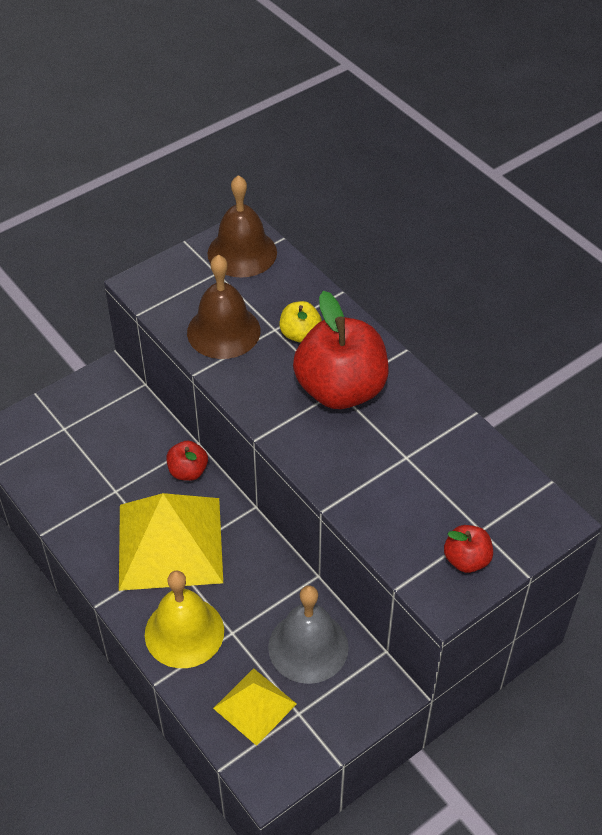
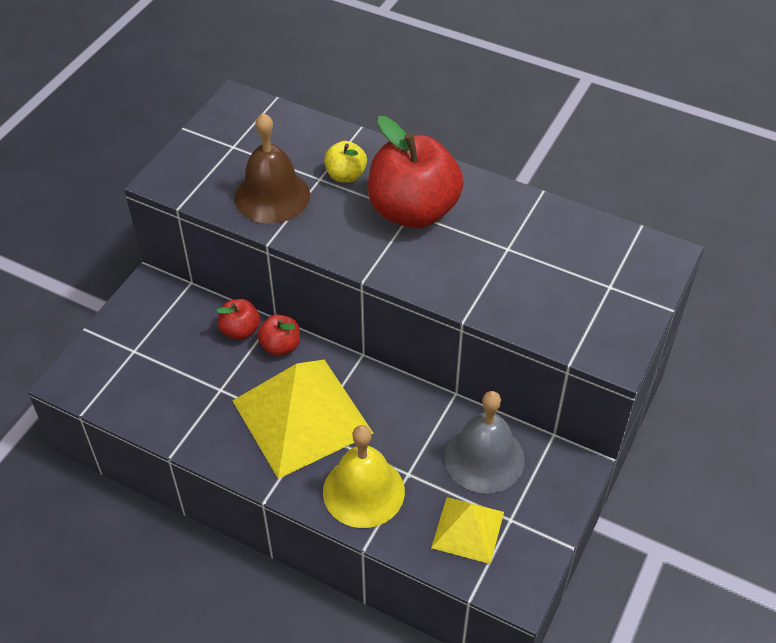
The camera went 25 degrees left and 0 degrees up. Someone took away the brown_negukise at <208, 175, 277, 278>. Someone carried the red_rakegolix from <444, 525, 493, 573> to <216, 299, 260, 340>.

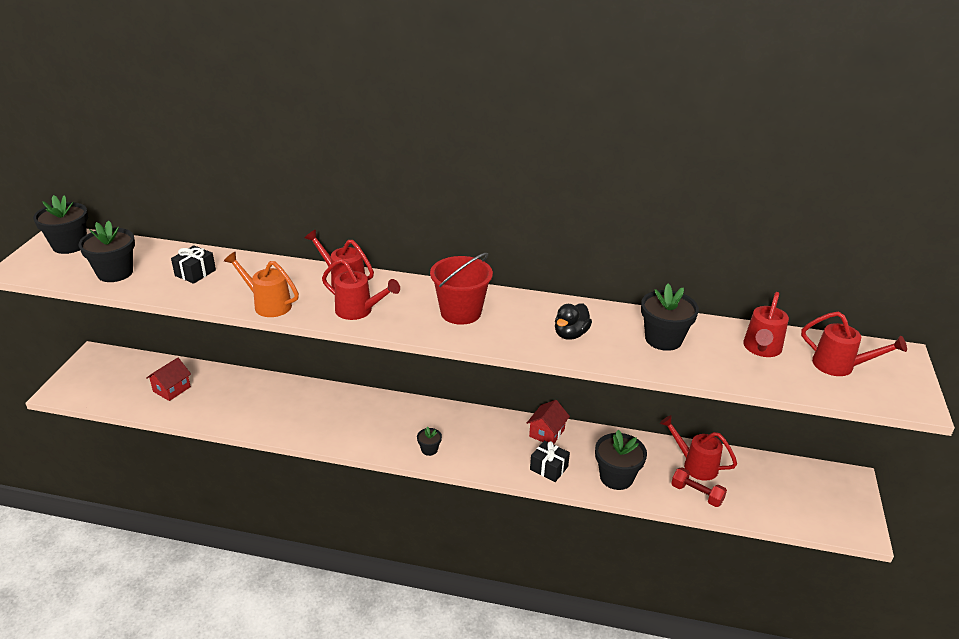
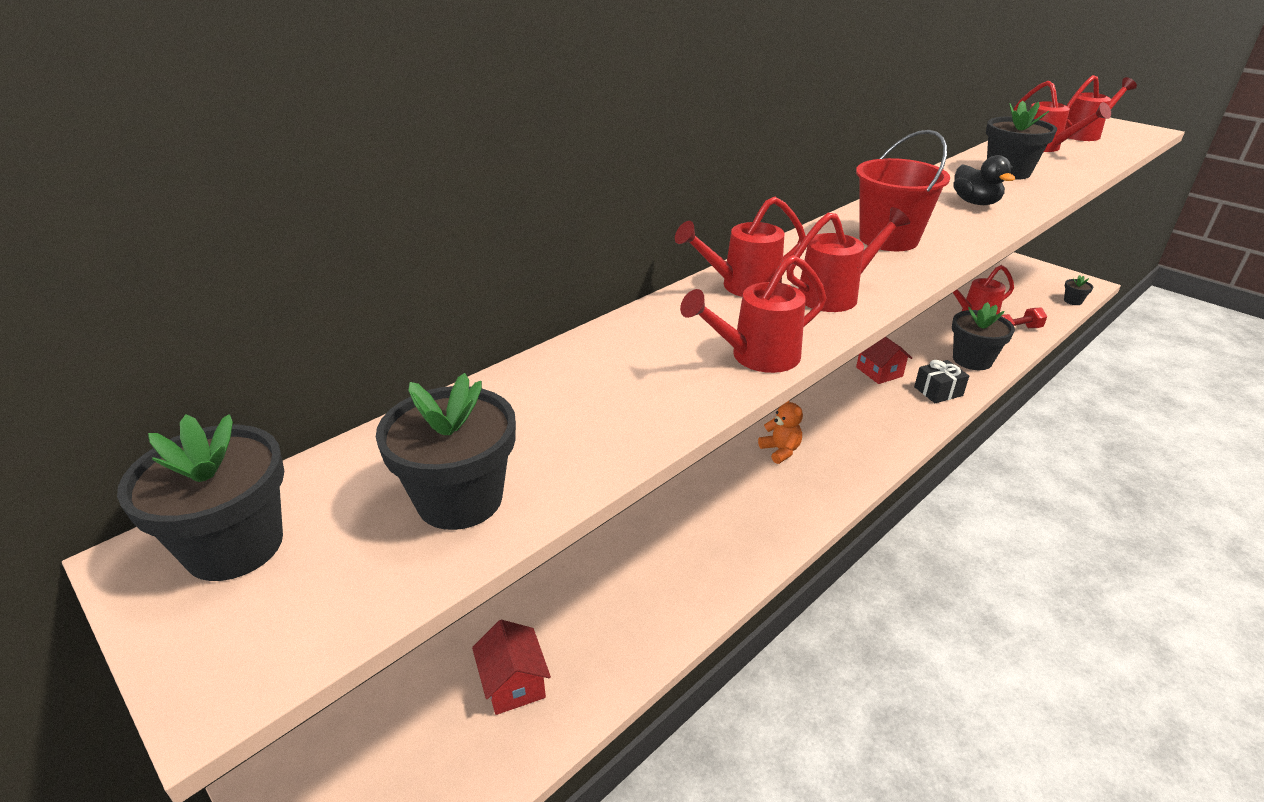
The camera went 55 degrees left and 0 degrees up. Someone took away the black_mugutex at <171, 245, 216, 284>. Someone repainted the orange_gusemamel at <224, 252, 299, 317>, which became the red_gusemamel at <680, 255, 826, 373>. Someone carried the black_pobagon from <417, 426, 442, 456> to <1064, 275, 1093, 305>. Someone put down the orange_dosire at <758, 400, 803, 464>.

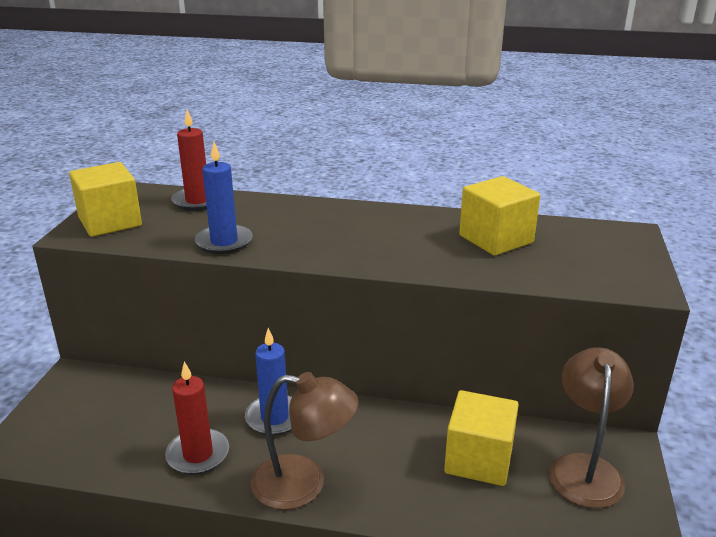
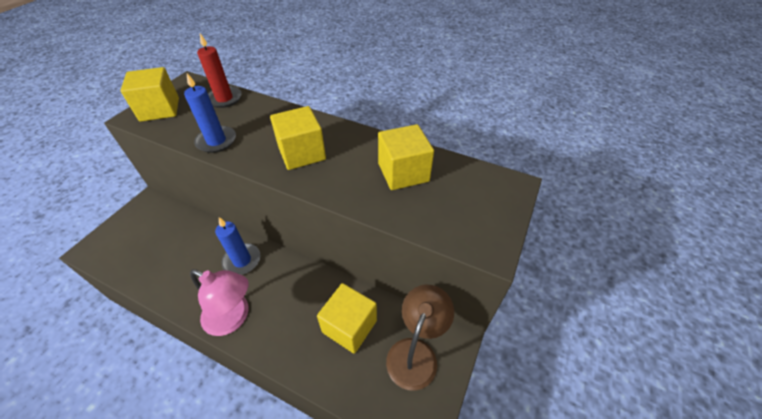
The camera went 15 degrees right and 20 degrees up. Someone took away the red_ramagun at <165, 361, 229, 475>. Someone repainted the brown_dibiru at <251, 372, 359, 510>, which became the pink_dibiru at <190, 269, 249, 336>. Someone put down the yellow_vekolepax at <270, 106, 326, 170>.

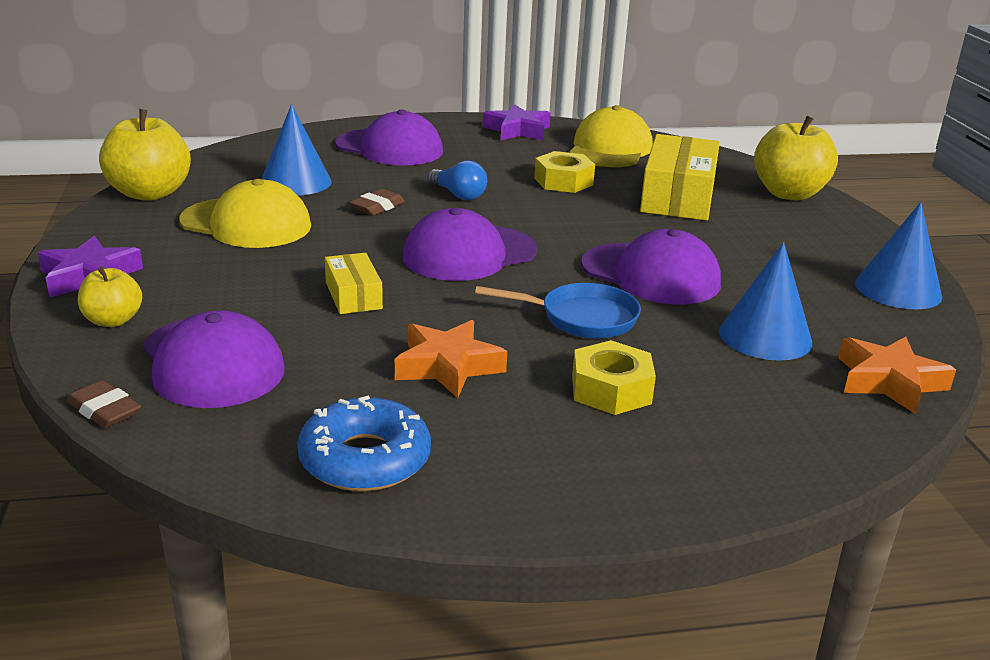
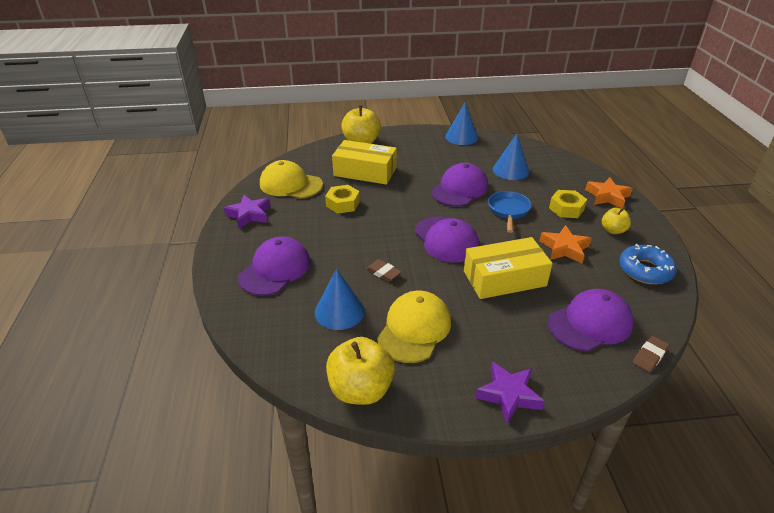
The camera went 85 degrees left and 10 degrees up. Someone carried the yellow_rakegolix from <78, 267, 142, 327> to <602, 208, 631, 234>. Someone scaled the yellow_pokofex at <325, 253, 383, 314> by 1.91. Someone took away the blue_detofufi at <428, 160, 487, 200>. Someone carried the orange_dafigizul from <838, 337, 956, 414> to <585, 177, 633, 209>.

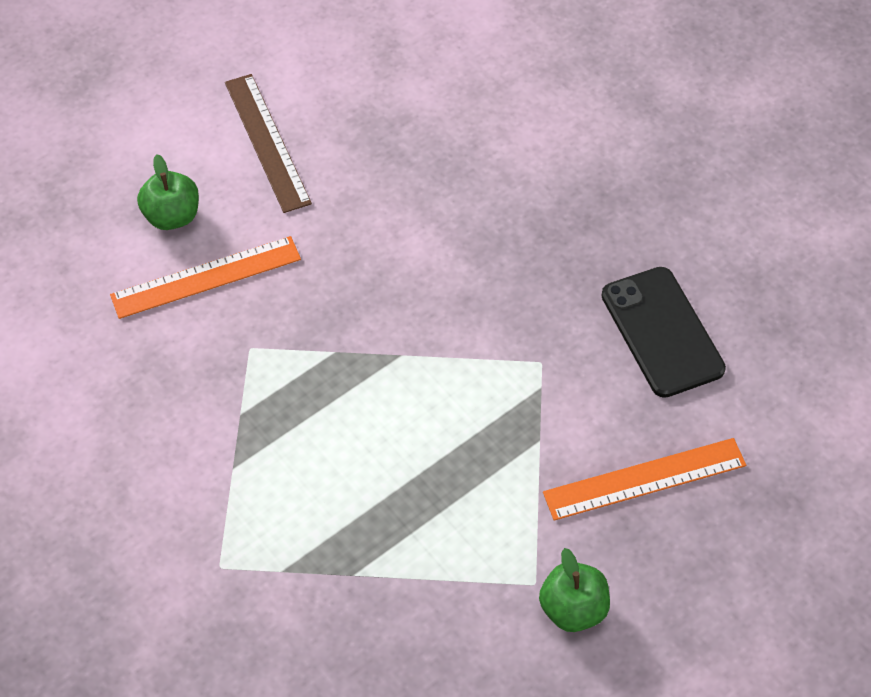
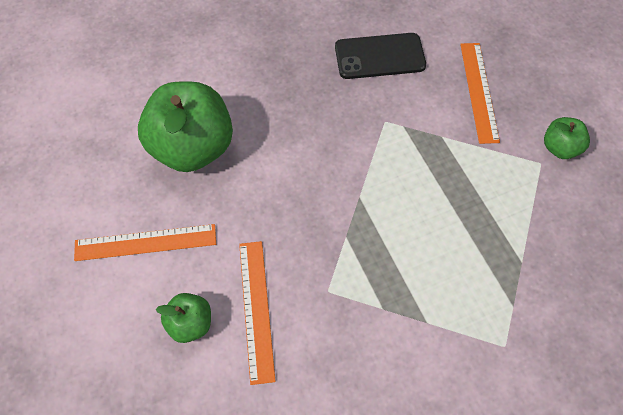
The camera went 75 degrees left and 5 degrees up. Someone repainted the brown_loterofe at <225, 74, 312, 213>, which became the orange_loterofe at <74, 224, 216, 261>. Someone put down the green_rakegolix at <138, 81, 233, 172>.

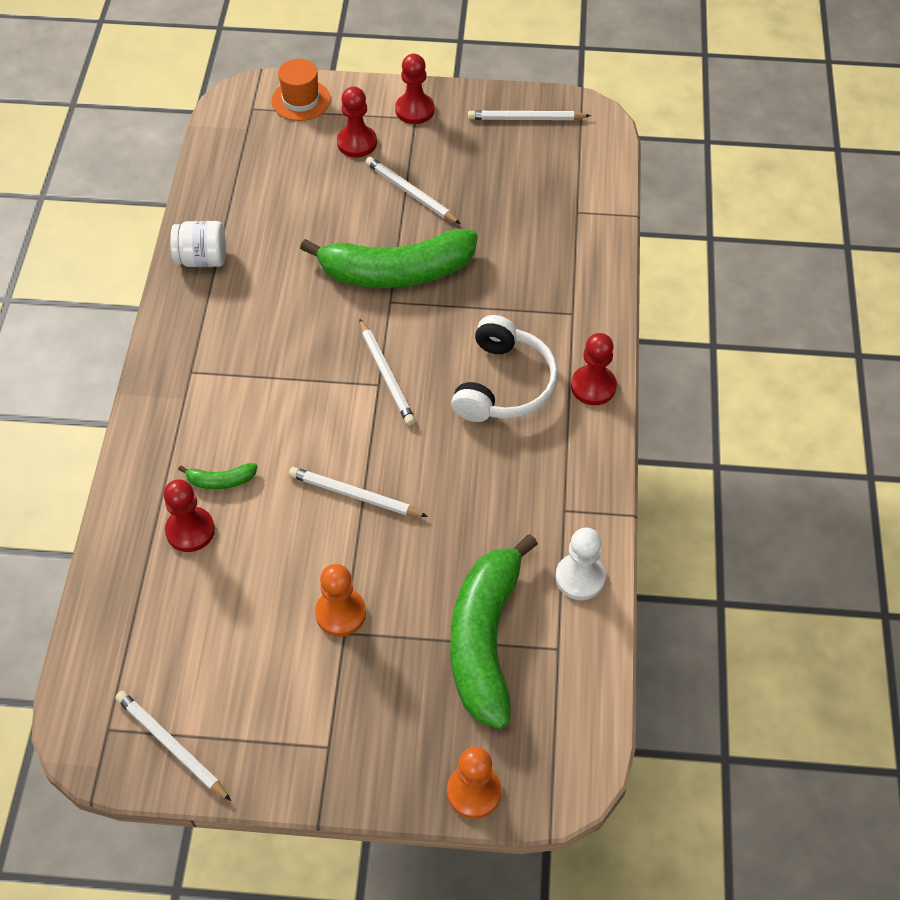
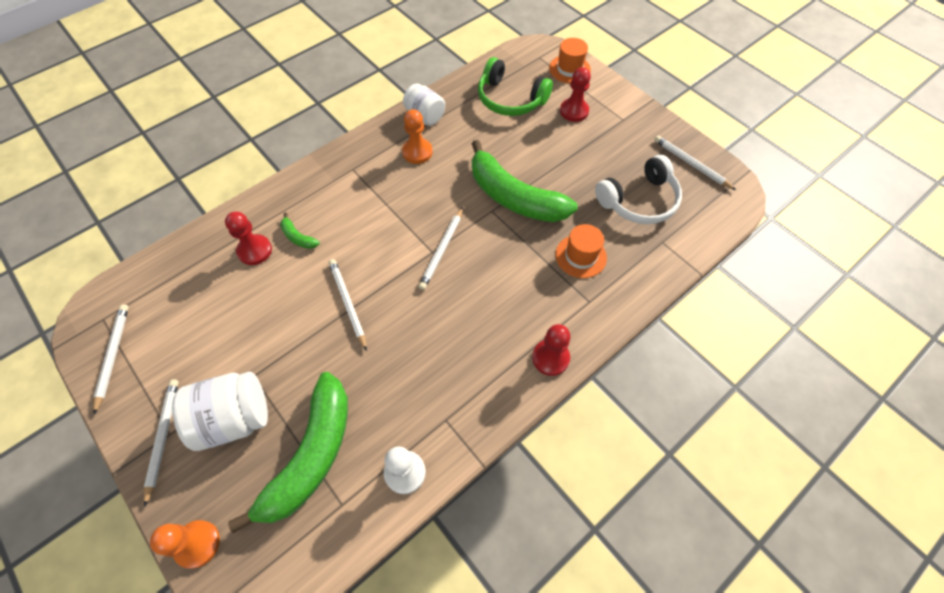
The camera went 45 degrees right and 5 degrees up. Someone carried the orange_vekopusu from <315, 564, 366, 637> to <402, 109, 433, 164>. Someone carried the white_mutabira from <366, 157, 460, 224> to <144, 379, 179, 507>. Someone took away the red_vekopusu at <395, 54, 434, 124>. Someone carried the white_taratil from <451, 315, 558, 422> to <595, 155, 682, 224>. Someone rotated the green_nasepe at <451, 534, 538, 729> by 150 degrees clockwise. Someone put down the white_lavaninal at <172, 372, 268, 451>. Someone put down the green_taratil at <478, 57, 553, 116>. Someone put down the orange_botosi at <555, 224, 607, 278>.

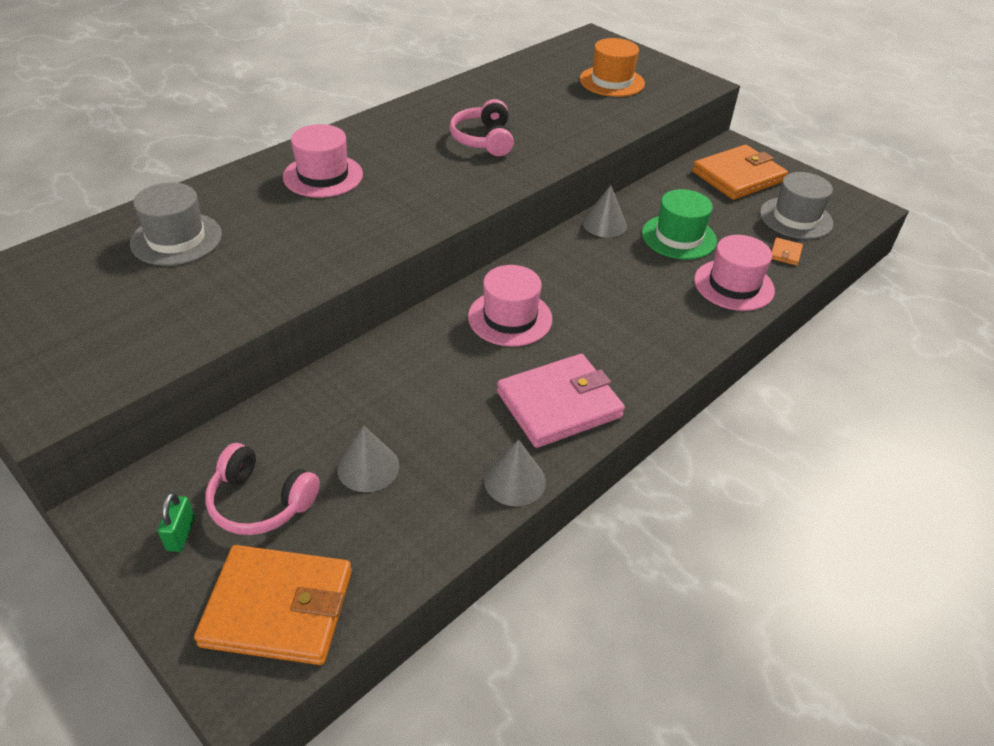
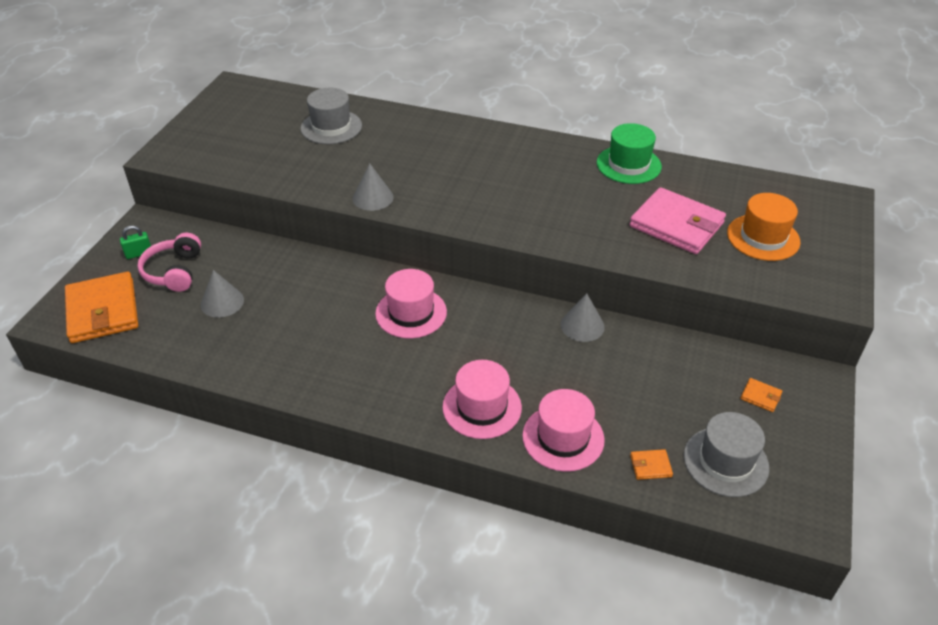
The camera went 65 degrees right and 0 degrees up. Someone carried the pink_botosi from <283, 124, 363, 198> to <442, 360, 522, 439>. Someone took away the pink_taratil at <449, 99, 514, 156>. Someone carried the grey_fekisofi from <484, 439, 546, 506> to <353, 163, 394, 211>. Someone carried the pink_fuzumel from <497, 354, 625, 448> to <630, 187, 726, 254>. Someone carried the green_botosi from <642, 189, 717, 260> to <597, 123, 662, 184>. Someone scaled the orange_fuzumel at <692, 145, 788, 200> by 0.40.

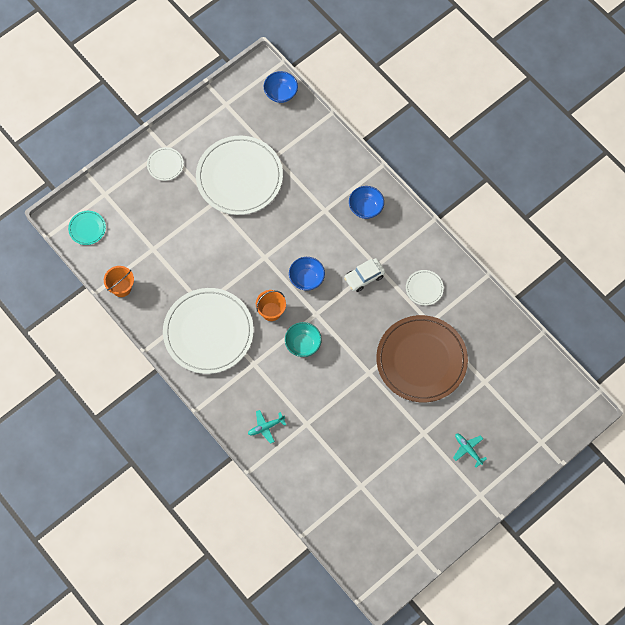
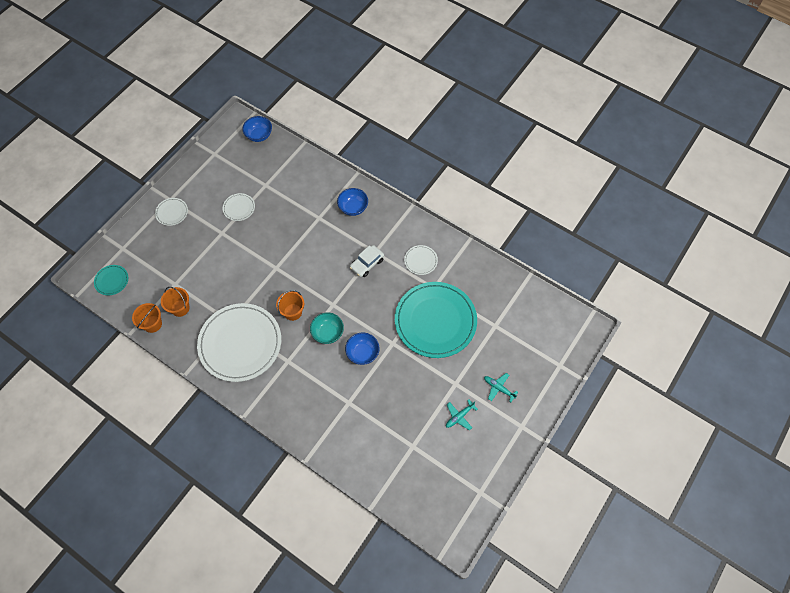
The camera went 15 degrees left and 5 degrees down. Someone scaled the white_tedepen at <196, 136, 283, 215> by 0.42. Someone carried the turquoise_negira from <248, 410, 286, 444> to <446, 400, 478, 430>. Someone carried the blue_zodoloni from <289, 257, 325, 291> to <345, 333, 380, 365>. Someone repainted the brown_tedepen at <376, 315, 468, 402>, which became the turquoise_tedepen at <395, 282, 477, 358>. Someone put down the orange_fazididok at <161, 287, 190, 317>.

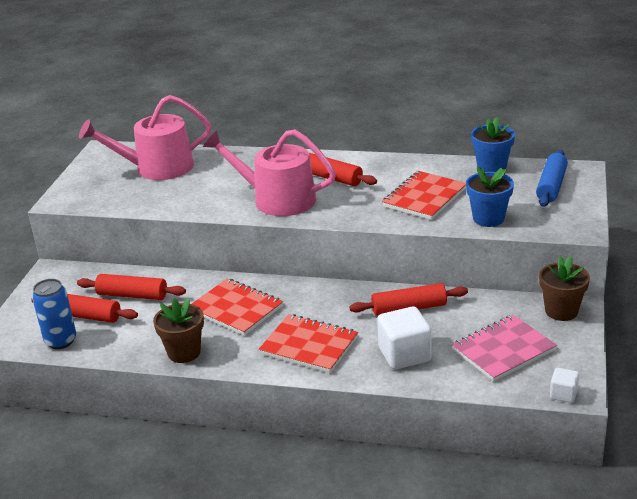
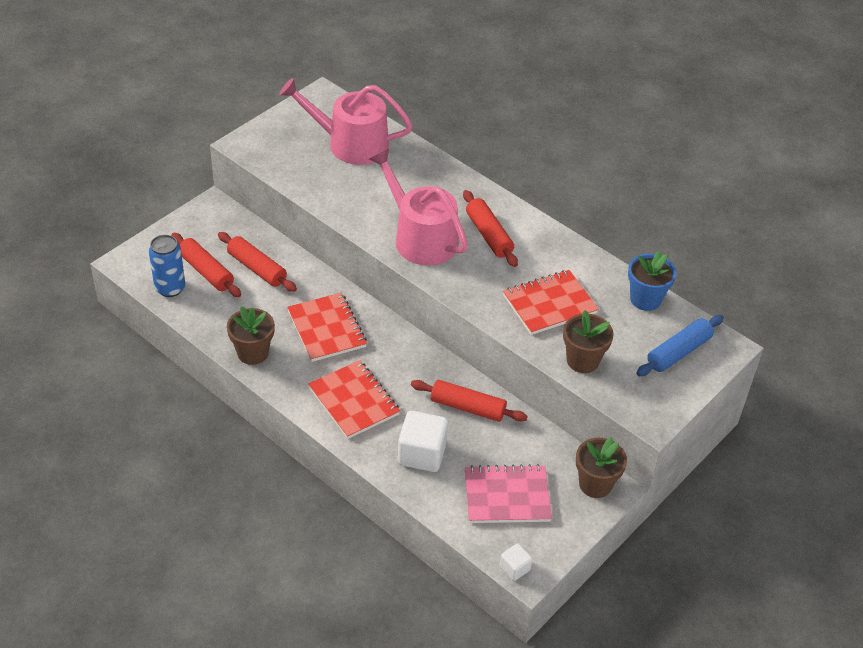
The camera went 25 degrees right and 15 degrees up. Someone repainted the blue_pobagon at <466, 166, 514, 227>, which became the brown_pobagon at <563, 310, 614, 373>.

